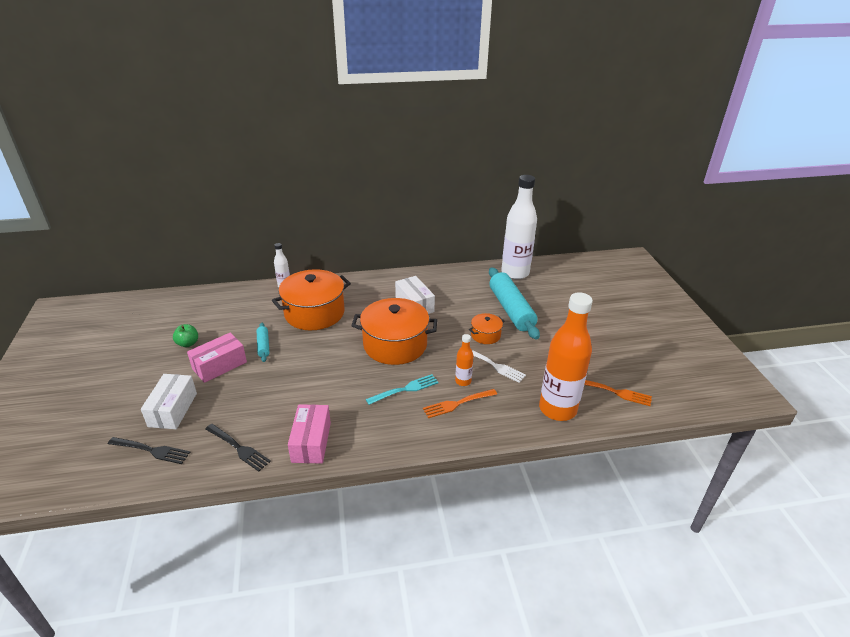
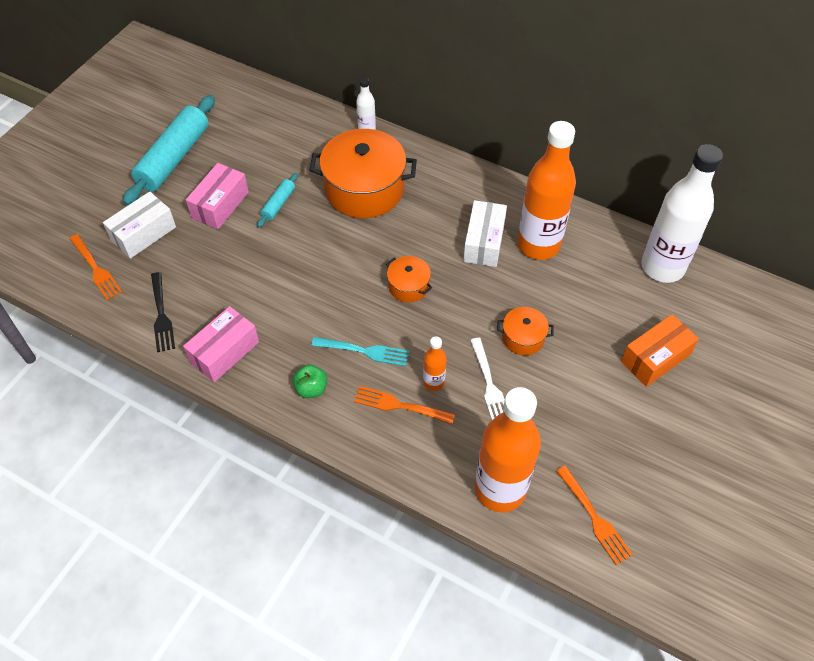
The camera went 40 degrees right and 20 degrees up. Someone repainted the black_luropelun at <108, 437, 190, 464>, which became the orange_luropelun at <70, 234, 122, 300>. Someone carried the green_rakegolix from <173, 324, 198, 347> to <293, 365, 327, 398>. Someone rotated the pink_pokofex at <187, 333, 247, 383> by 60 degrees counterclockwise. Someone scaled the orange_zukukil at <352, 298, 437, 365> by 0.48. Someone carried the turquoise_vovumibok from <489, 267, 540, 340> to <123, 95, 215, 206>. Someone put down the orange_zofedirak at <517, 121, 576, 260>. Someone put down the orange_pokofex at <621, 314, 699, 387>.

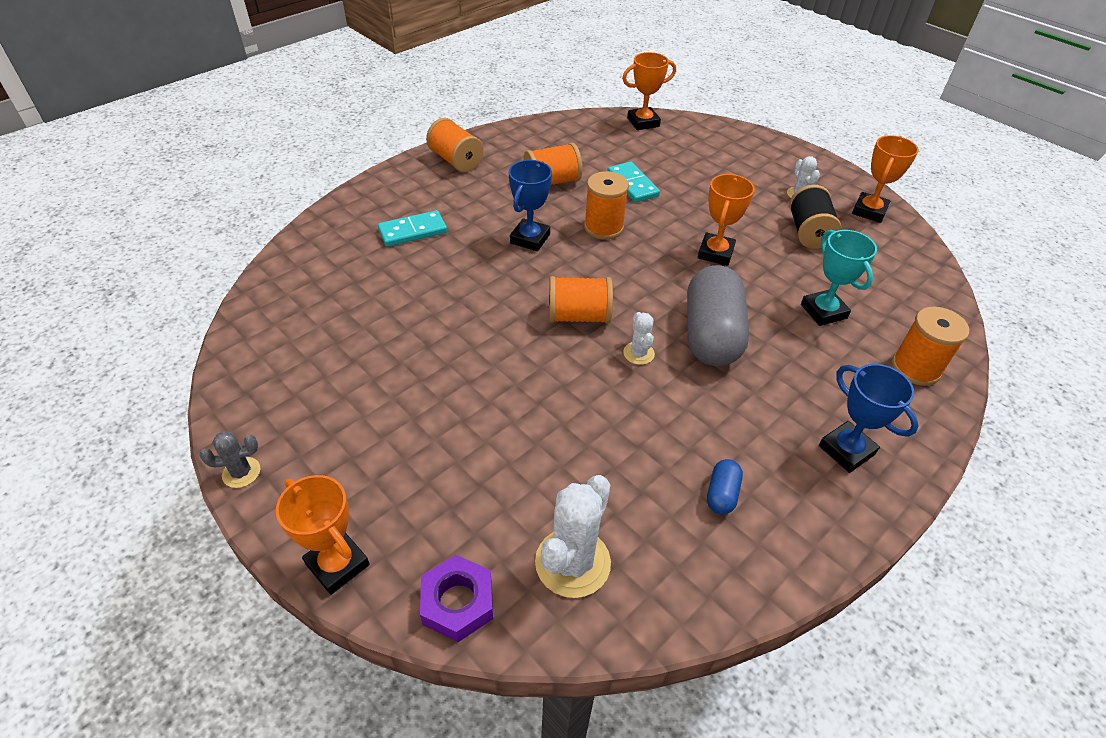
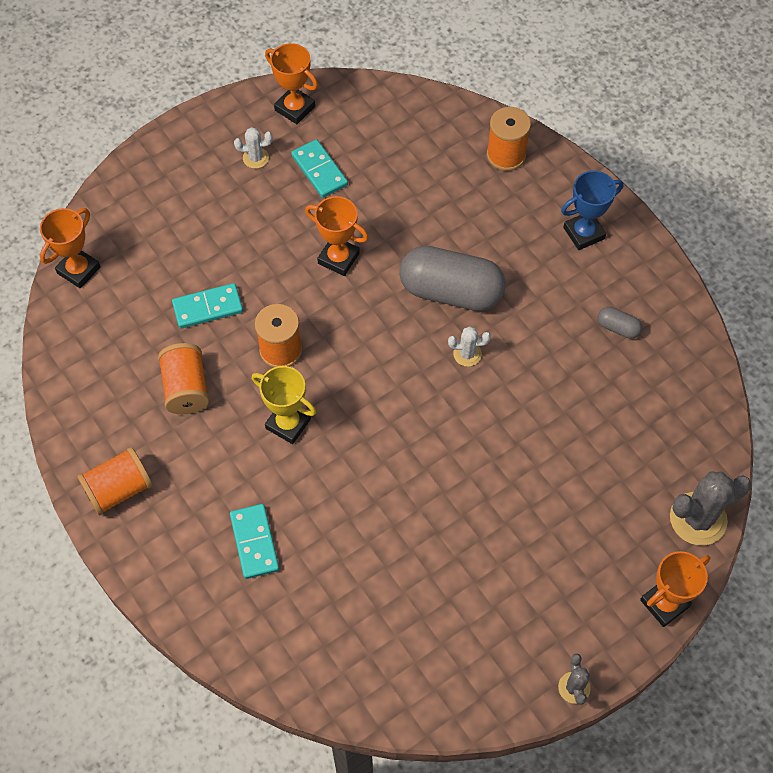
The camera went 80 degrees left and 15 degrees up. Someone swapped the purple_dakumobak at <420, 555, 493, 642> for the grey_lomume at <670, 472, 752, 545>. Someone repainted the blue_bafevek at <509, 160, 552, 251>, which became the yellow_bafevek at <252, 366, 316, 444>. Someone took away the white_lomume at <535, 475, 611, 598>. Someone took away the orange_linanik at <549, 276, 613, 323>. Someone rotated the orange_bafevek at <622, 52, 676, 130> by 45 degrees clockwise. Someone repainted the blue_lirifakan at <707, 459, 743, 515>, which became the grey_lirifakan at <598, 307, 642, 339>. Someone swapped the black_linanik at <789, 185, 841, 249> for the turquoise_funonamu at <291, 139, 348, 198>. Someone took away the turquoise_bafevek at <801, 230, 877, 326>.

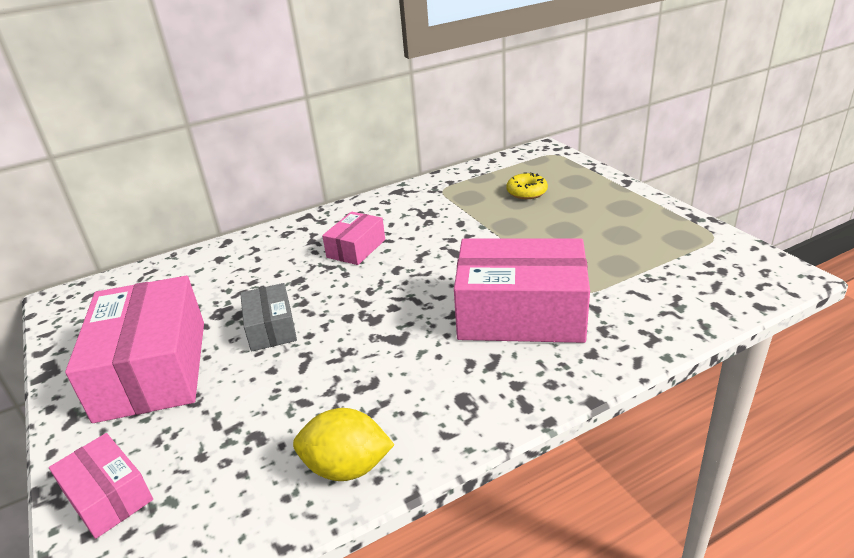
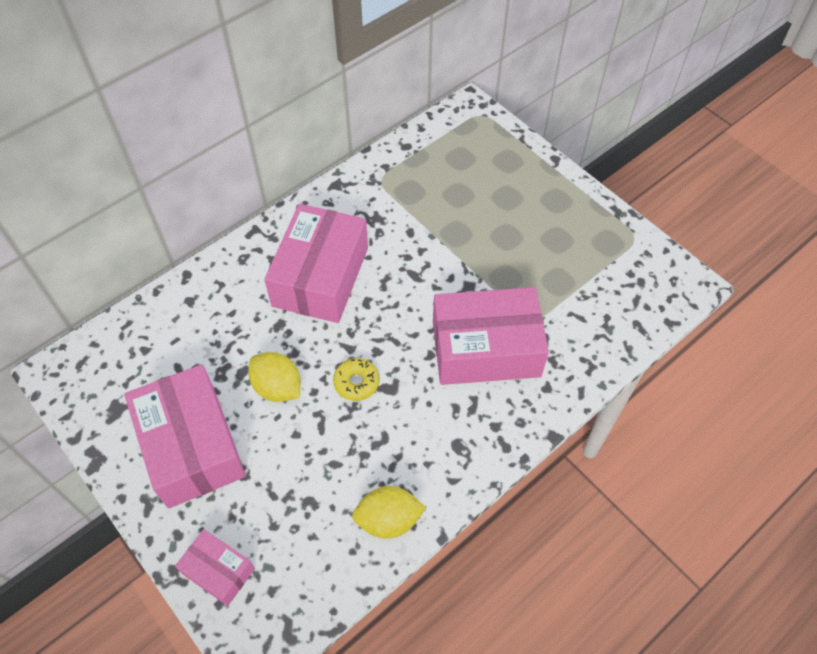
The camera went 15 degrees left and 25 degrees up. Someone swapped the grey_pokofex at <240, 283, 297, 352> for the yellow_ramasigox at <249, 352, 300, 402>. Someone scaled the pink_pokofex at <322, 212, 385, 265> by 1.97. Someone carried the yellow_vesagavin from <506, 173, 548, 199> to <333, 358, 379, 401>.

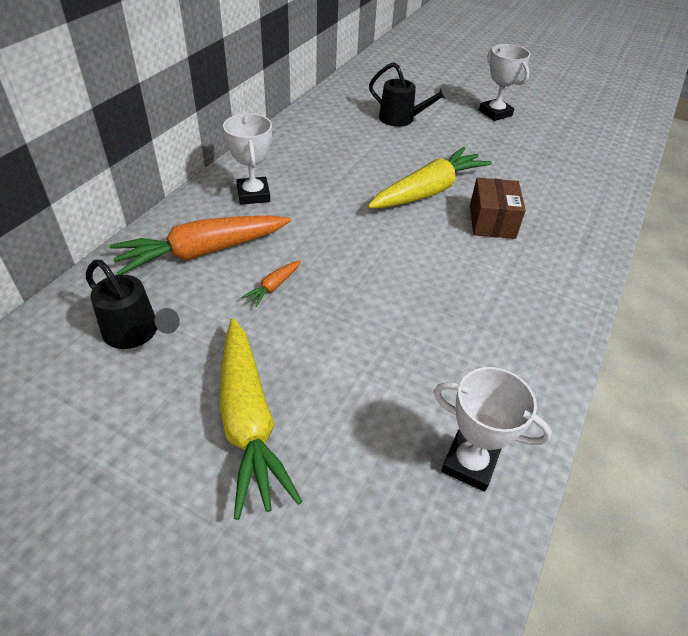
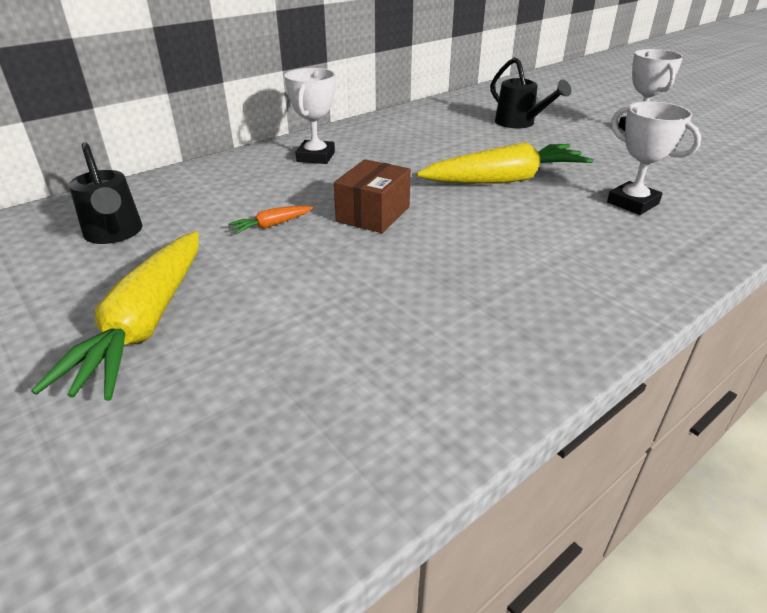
The camera went 25 degrees right and 10 degrees down. Someone took away the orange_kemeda at <109, 216, 291, 275>. Someone carried the white_bafevek from <434, 367, 552, 492> to <607, 101, 701, 215>. Someone carried the brown_pokofex from <470, 178, 526, 239> to <334, 159, 411, 233>.

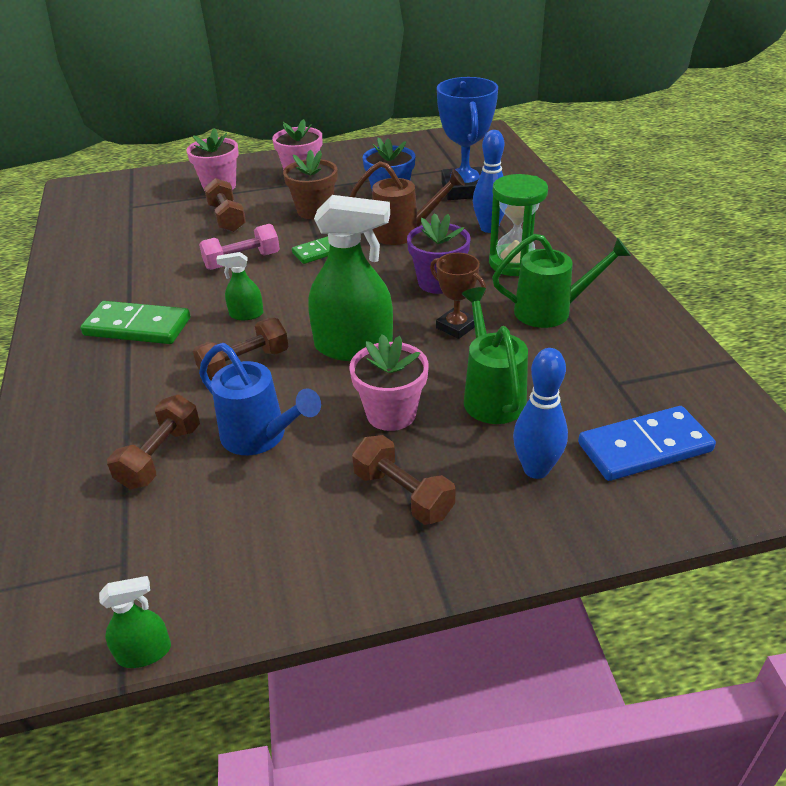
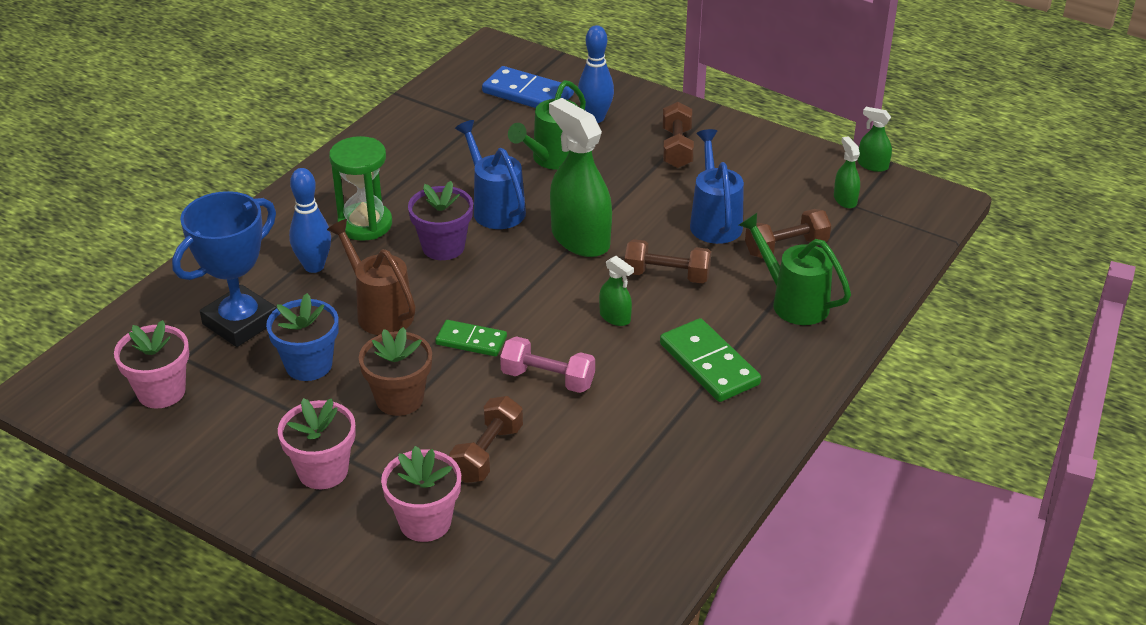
The camera went 135 degrees left and 0 degrees up. Someone carried the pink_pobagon from <349, 334, 429, 431> to <114, 320, 189, 408>. Someone swapped the brown_bafevek at <430, 253, 486, 339> for the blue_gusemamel at <455, 120, 526, 229>. Someone carried the green_gusemamel from <492, 234, 631, 328> to <739, 213, 851, 325>. Someone put down the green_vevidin at <834, 136, 860, 208>.

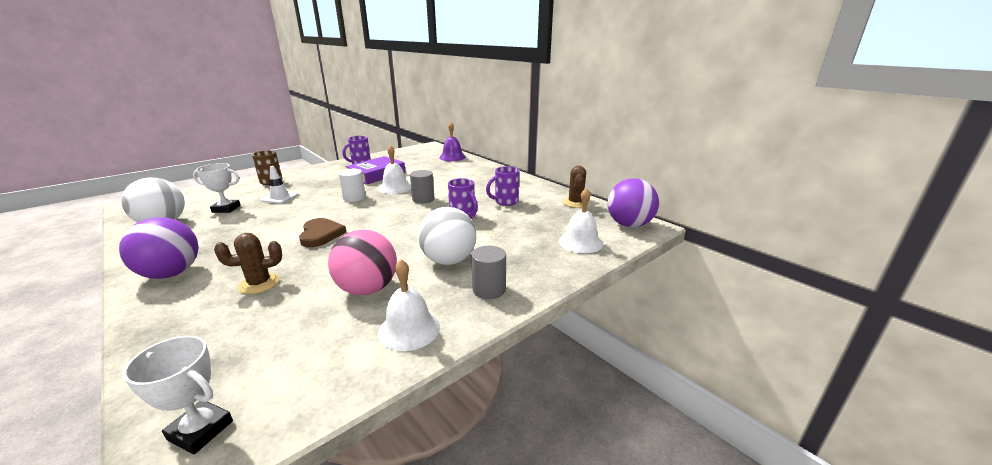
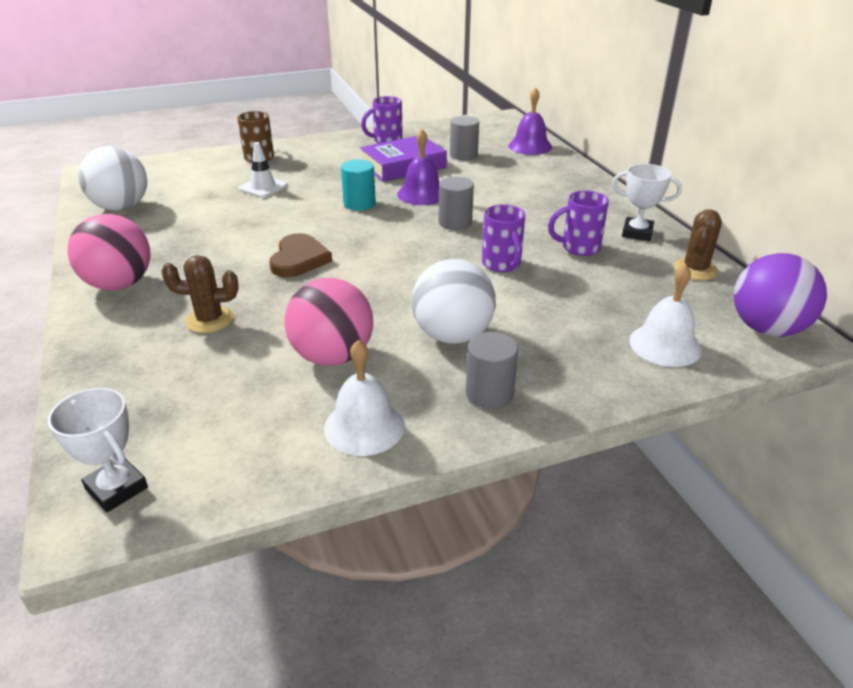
The camera went 20 degrees right and 10 degrees up. Someone repainted the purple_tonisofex at <119, 217, 199, 279>, which became the pink_tonisofex at <67, 214, 150, 290>. Someone carried the white_bafevek from <193, 163, 240, 213> to <612, 164, 682, 241>. Someone repainted the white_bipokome at <339, 169, 366, 202>, which became the turquoise_bipokome at <341, 159, 376, 211>. Someone repainted the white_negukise at <379, 145, 411, 194>, which became the purple_negukise at <397, 129, 439, 205>. Someone put down the grey_bipokome at <450, 116, 479, 160>.

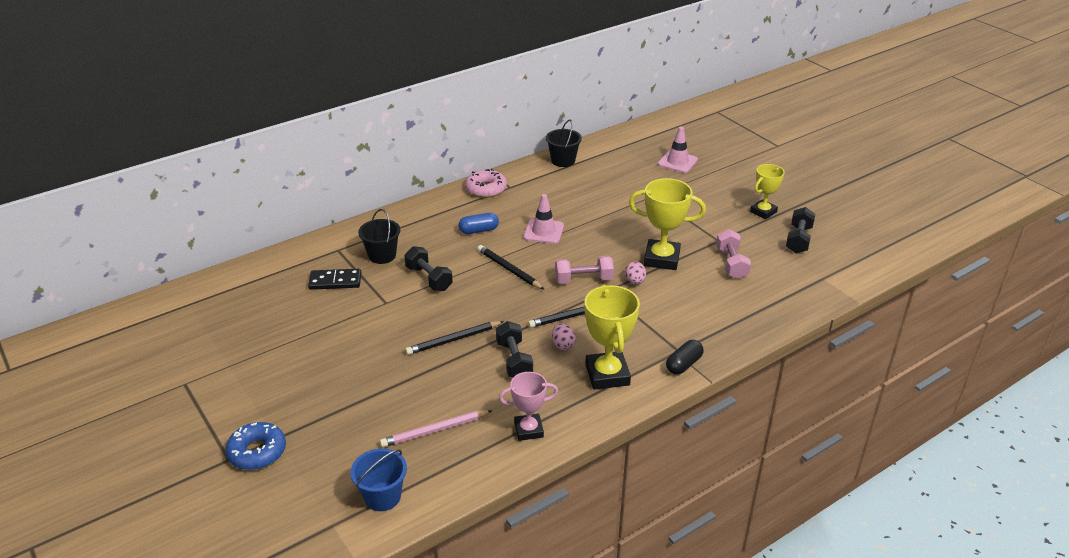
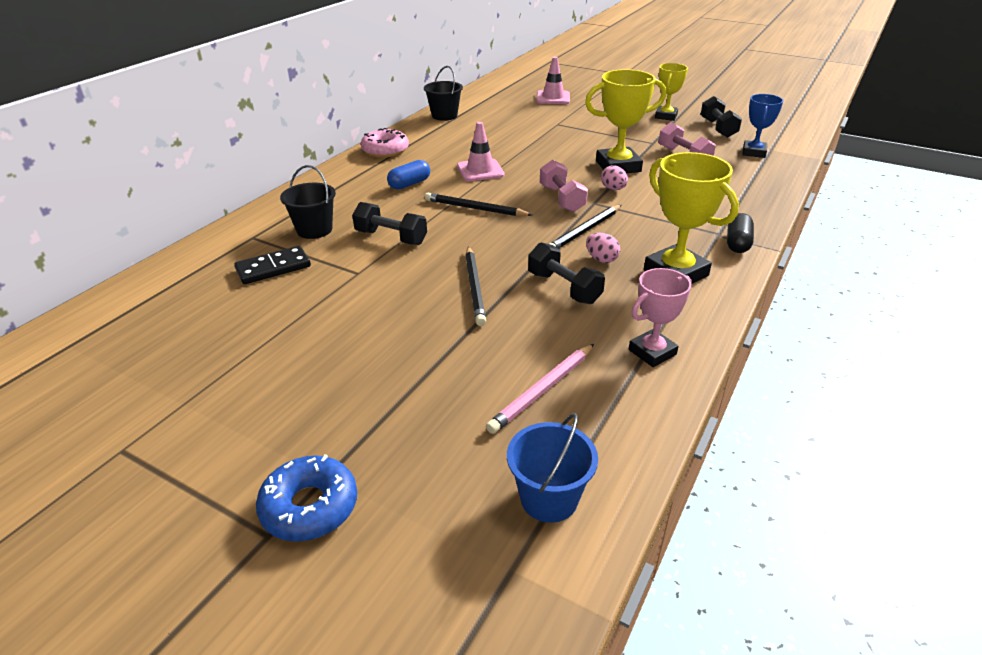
The camera went 25 degrees left and 0 degrees up. Someone rotated the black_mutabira at <405, 321, 504, 355> by 45 degrees counterclockwise. Someone rotated the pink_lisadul at <555, 256, 614, 284> by 75 degrees counterclockwise. Someone put down the blue_bafevek at <742, 94, 784, 158>.

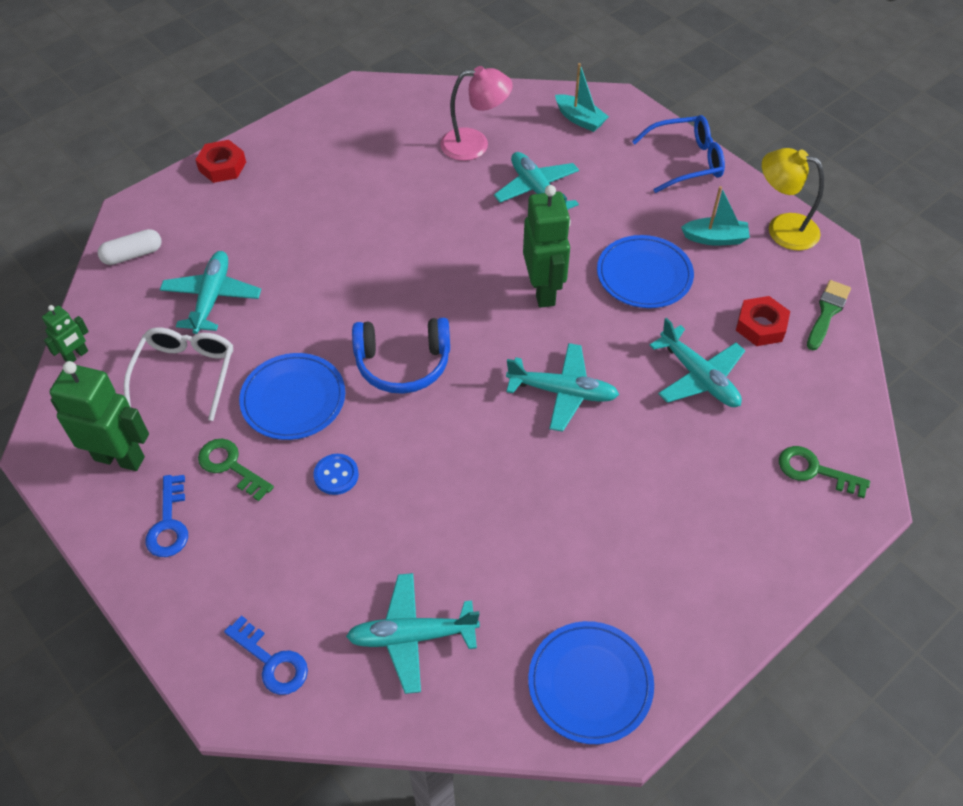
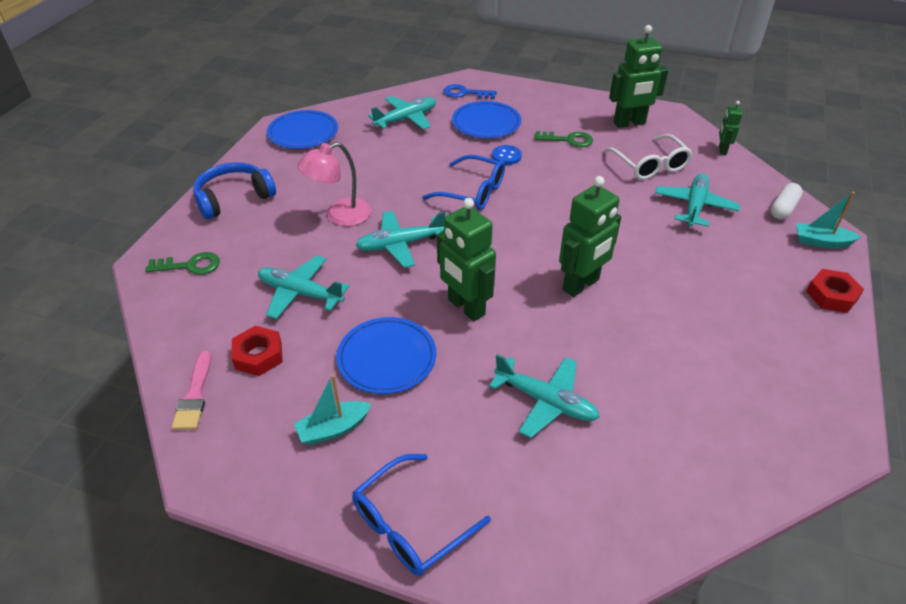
The camera went 150 degrees right and 10 degrees down. Someone took away the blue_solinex at <146, 475, 188, 557>. Someone rotated the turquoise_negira at <160, 251, 261, 334> by 135 degrees counterclockwise. Someone carried the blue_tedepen from <239, 353, 345, 440> to <452, 101, 521, 139>. Someone carried the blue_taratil from <352, 318, 450, 394> to <193, 162, 276, 220>. Someone carried the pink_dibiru from <440, 66, 513, 161> to <297, 142, 371, 226>. Someone carried the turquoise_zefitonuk from <555, 63, 609, 132> to <796, 192, 861, 248>. Someone took away the yellow_dibiru at <762, 148, 824, 250>. Someone repainted the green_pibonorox at <807, 280, 851, 350>, which became the pink_pibonorox at <172, 351, 211, 430>. Someone put down the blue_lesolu at <422, 155, 505, 210>. Someone put down the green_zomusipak at <559, 176, 621, 297>.

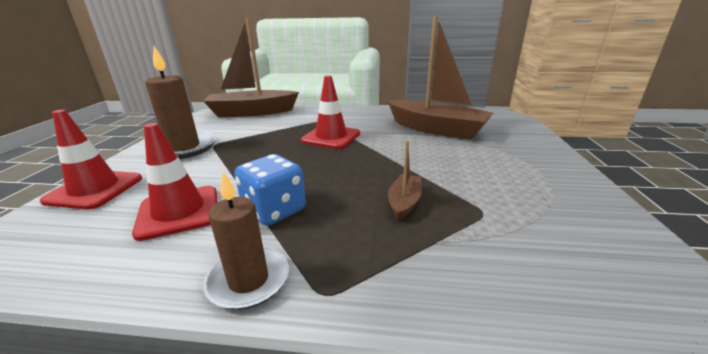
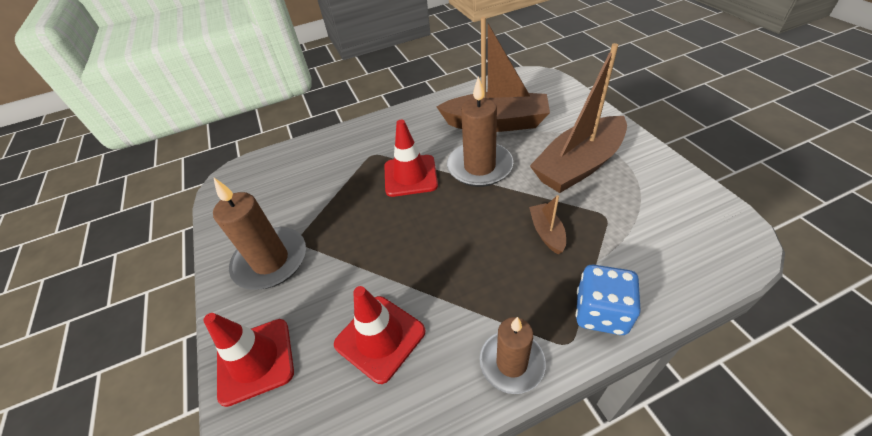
The camera went 25 degrees left and 20 degrees up. Someone carried the brown_zefitonuk from <203, 18, 299, 117> to <530, 43, 627, 193>. Someone carried the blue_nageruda from <235, 154, 306, 226> to <576, 264, 641, 335>. Someone put down the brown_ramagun at <447, 76, 513, 187>.

